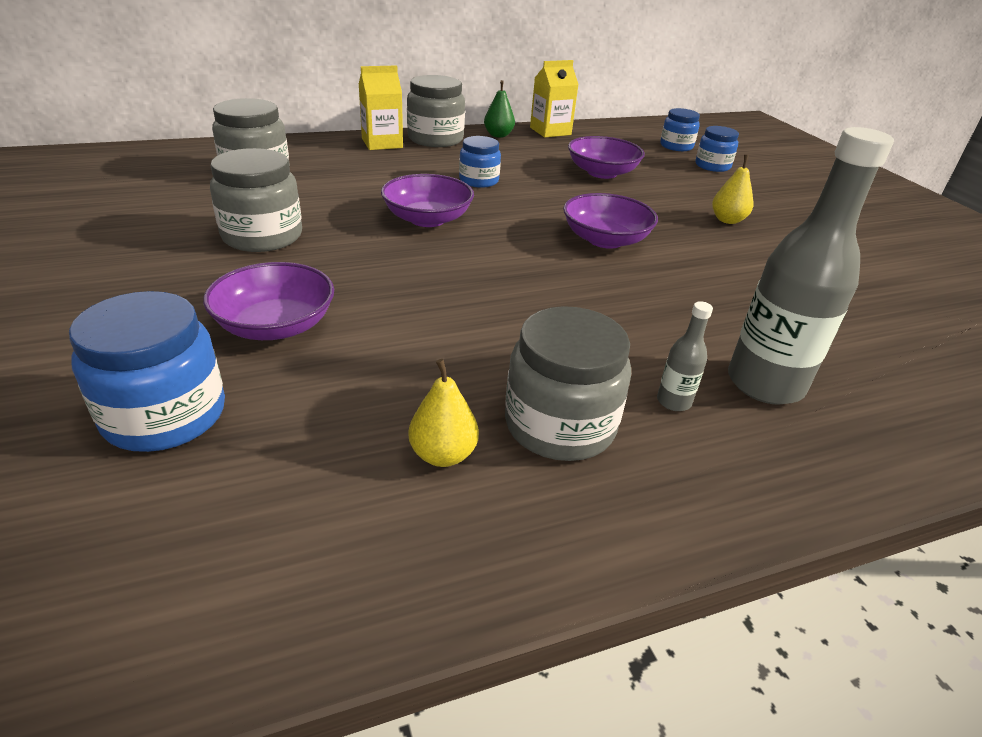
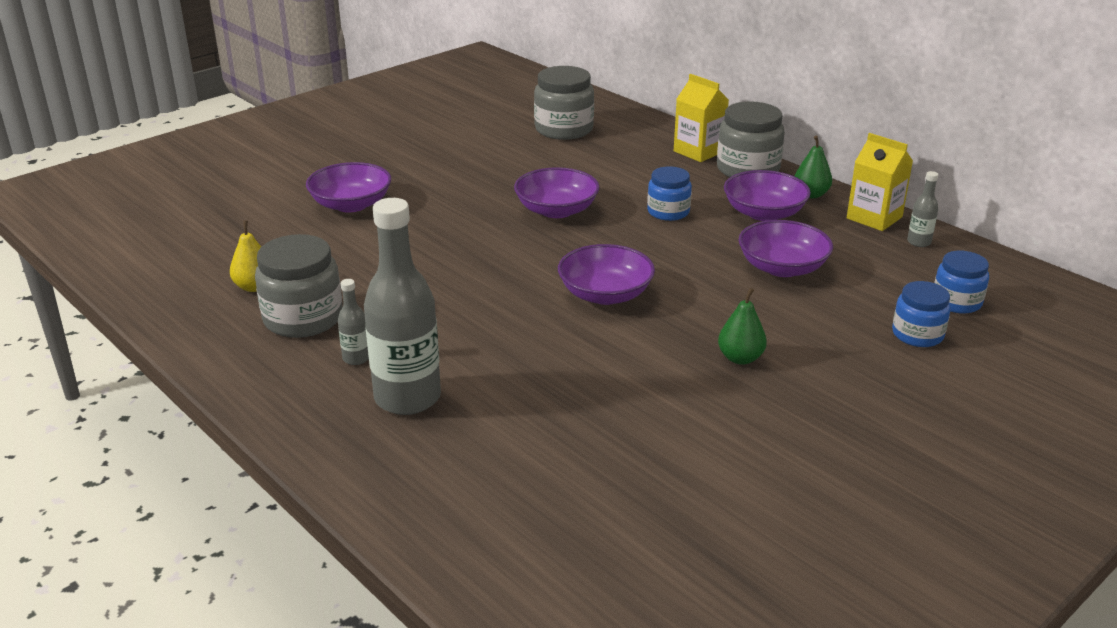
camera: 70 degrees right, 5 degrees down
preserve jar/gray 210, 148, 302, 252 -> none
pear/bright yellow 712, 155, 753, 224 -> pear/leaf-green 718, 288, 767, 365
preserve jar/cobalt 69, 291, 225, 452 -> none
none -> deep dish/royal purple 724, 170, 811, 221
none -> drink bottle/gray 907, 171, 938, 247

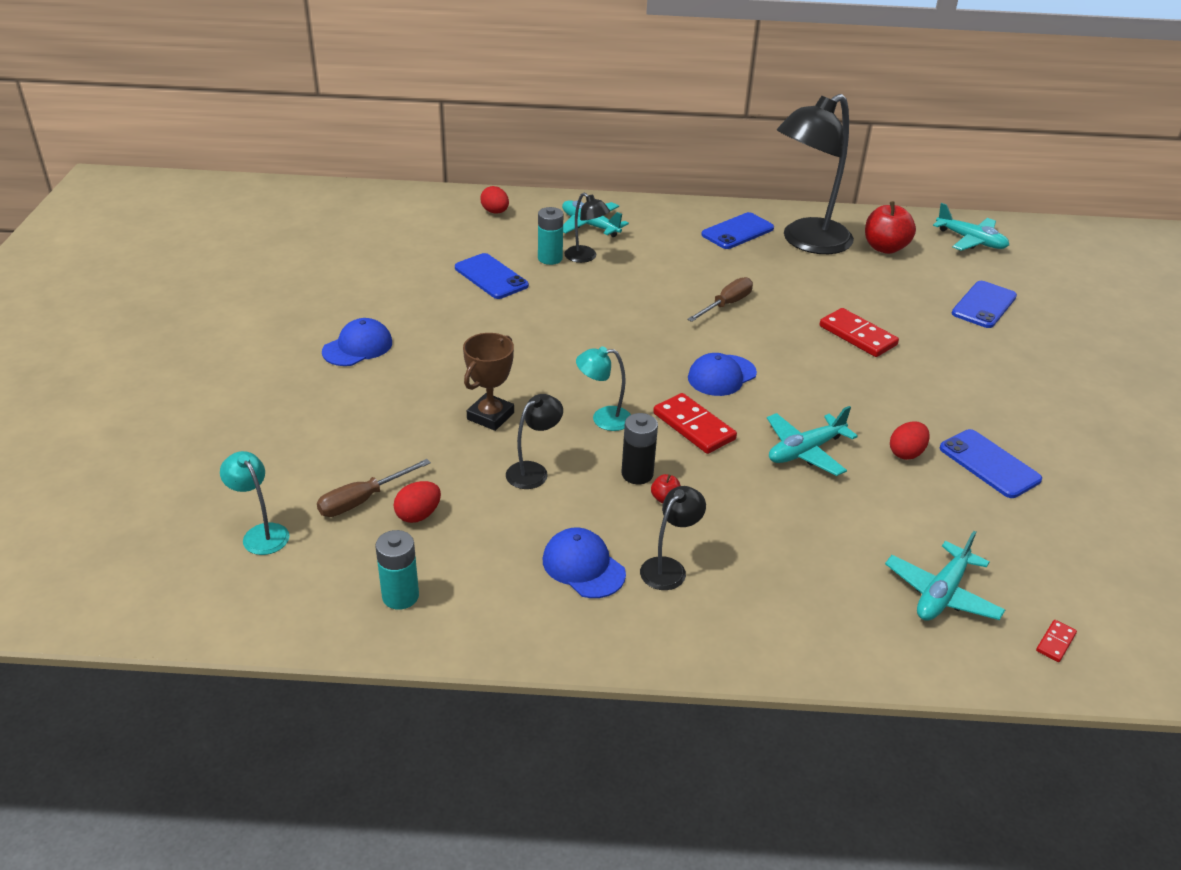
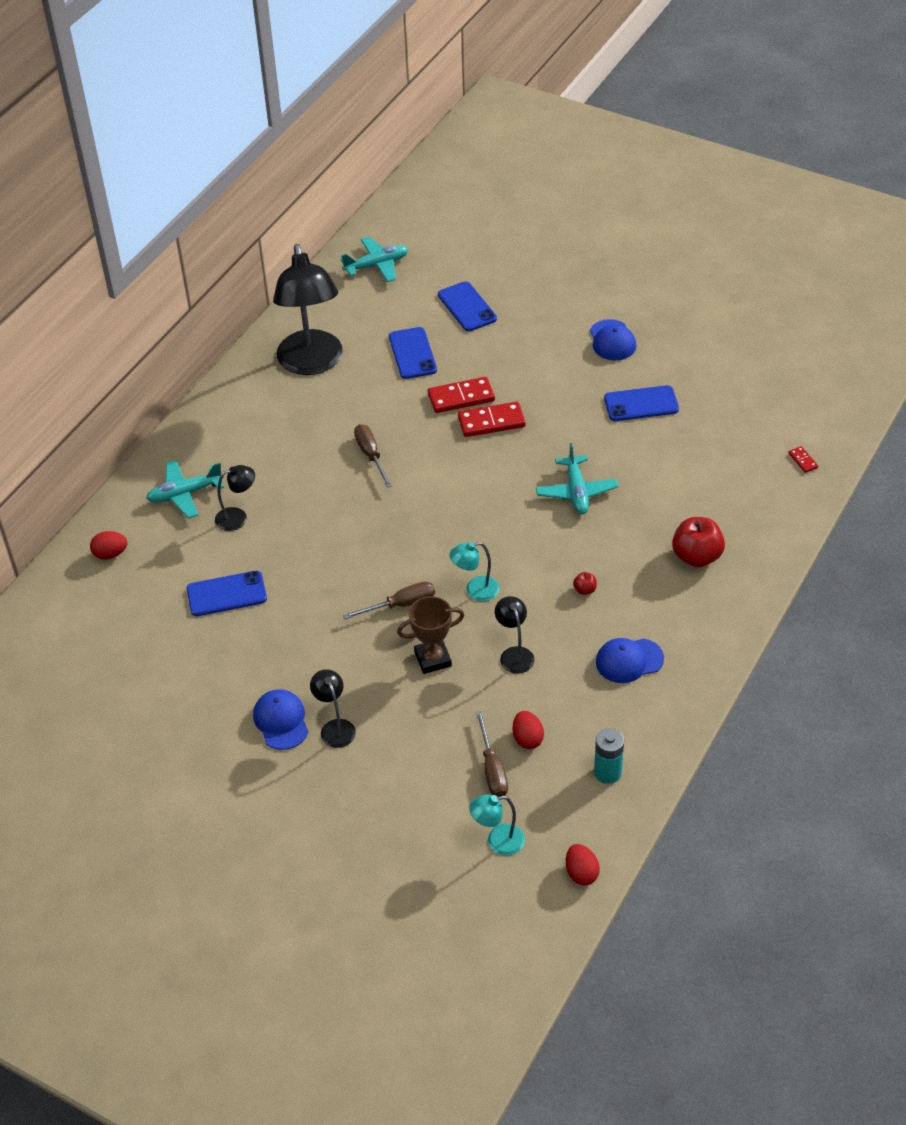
camera: 60 degrees left, 10 degrees up
apple fruit/crimson 865, 201, 916, 254 -> apple fruit/crimson 672, 517, 725, 567, moved
battery/aqua 538, 207, 563, 265 -> none
phone/cobalt 701, 212, 774, 249 -> phone/cobalt 389, 327, 437, 379, moved
trophy/brown 463, 333, 514, 431 -> trophy/brown 397, 596, 464, 674, 75 degrees counterclockwise
desk lamp/aqua 576, 346, 631, 431 -> desk lamp/aqua 449, 542, 500, 601, 45 degrees clockwise
peaked cap/cobalt 688, 353, 757, 396 -> peaked cap/cobalt 590, 319, 636, 360, moved
domino piece/crimson 653, 393, 737, 454 -> domino piece/crimson 458, 402, 526, 437, moved
battery/black 622, 413, 658, 484 -> none
egg/crimson 890, 422, 929, 460 -> egg/crimson 566, 844, 600, 885, moved
desk lamp/black 640, 486, 706, 590 -> desk lamp/black 310, 669, 356, 748, moved
plane/aqua 885, 531, 1005, 621 -> none
none -> screwdriver/brown 343, 581, 435, 619

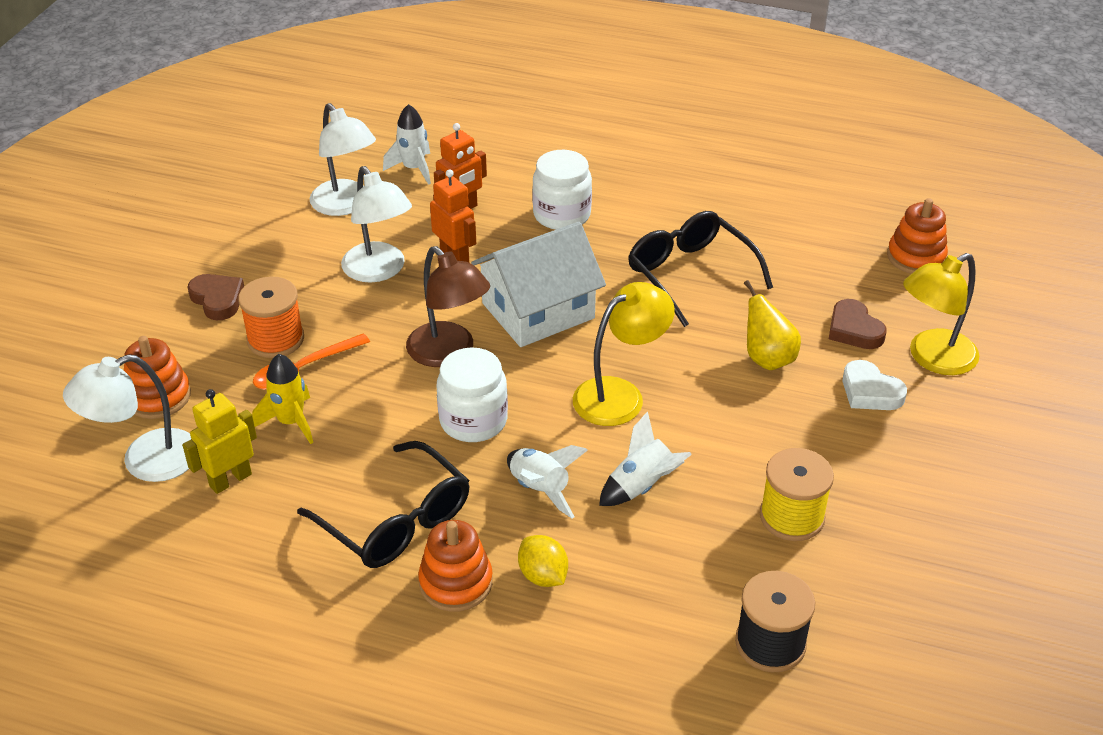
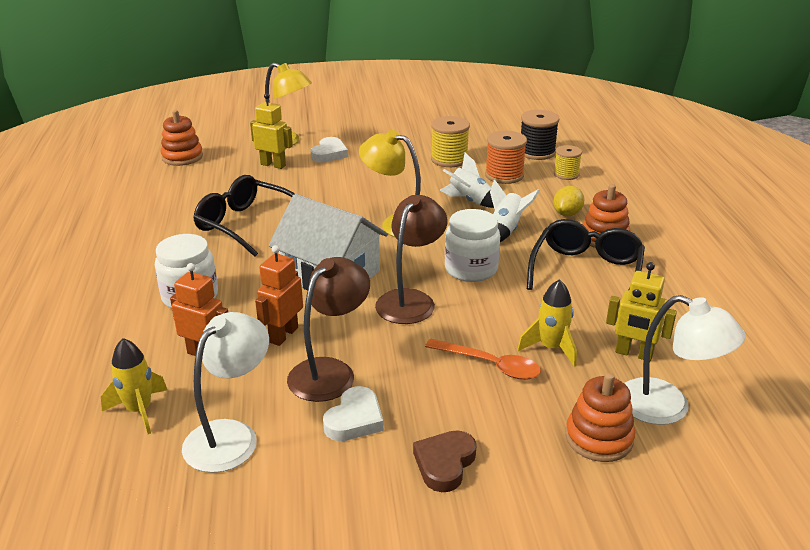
camera: 115 degrees left, 10 degrees down
spaceship/white 383, 104, 431, 185 -> spaceship/bright yellow 101, 338, 167, 434
desk lamp/white 341, 166, 412, 282 -> desk lamp/brown 287, 257, 370, 402
glasses/black 628, 211, 773, 327 -> glasses/black 193, 175, 295, 257, 90 degrees clockwise
reel of thread/bright orange 238, 276, 304, 358 -> reel of thread/bright orange 485, 130, 527, 184, moved
pear/bright yellow 744, 280, 801, 370 -> none
heart shape/brown 829, 299, 887, 349 -> robot figure/bright yellow 250, 93, 293, 169
none -> reel of thread/bright yellow 554, 145, 582, 180
none -> heart shape/white 323, 386, 384, 441

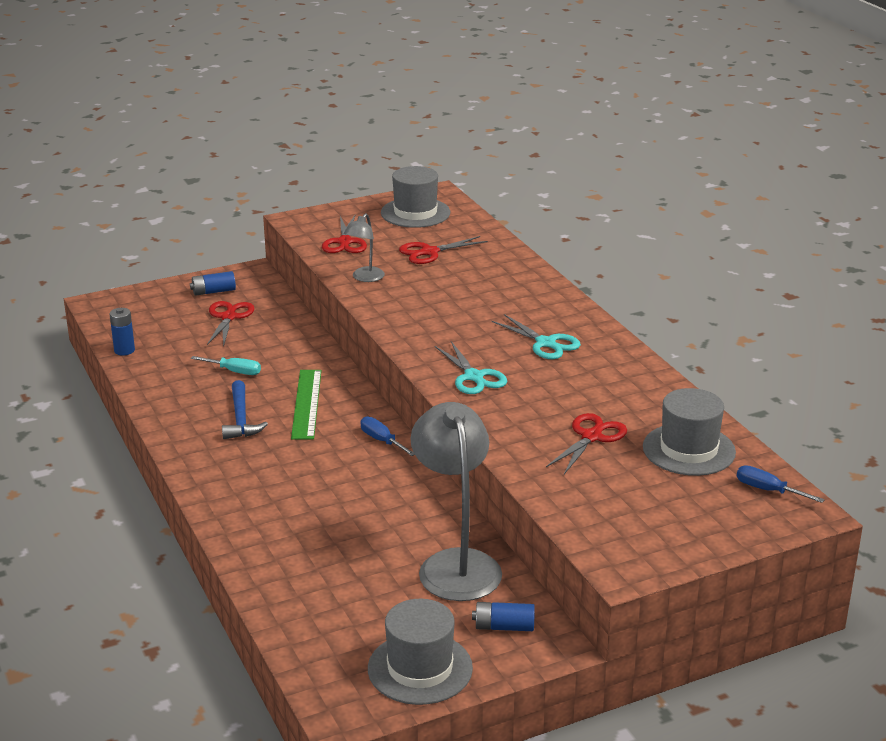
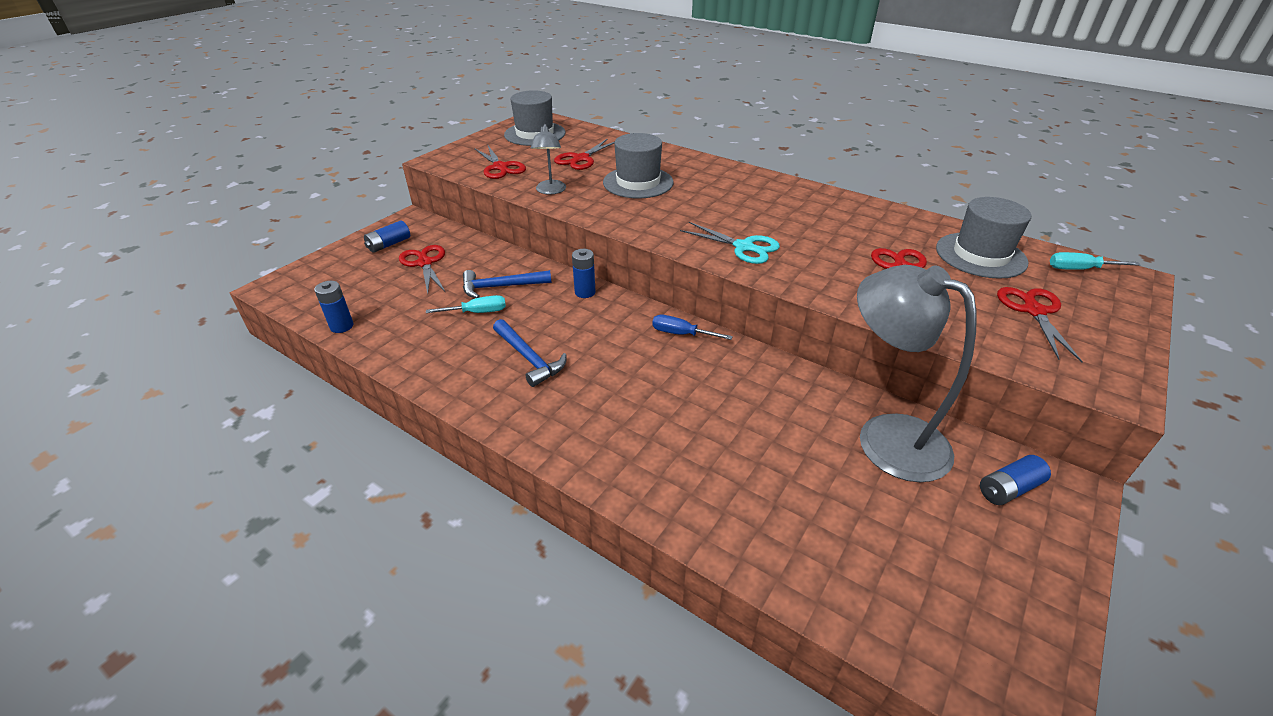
camera: 30 degrees left, 10 degrees up
pair of scissors/aqua 491, 314, 581, 359 -> none
ruler/leaf-green 291, 370, 322, 440 -> none
screwdriver/cobalt 737, 465, 825, 503 -> screwdriver/aqua 1050, 252, 1140, 270
top hat/gray 368, 599, 473, 705 -> top hat/gray 603, 133, 674, 198, moved
none -> battery/cobalt 572, 249, 596, 298
none -> claw hammer/cobalt 463, 270, 552, 298
none -> pair of scissors/crimson 997, 287, 1083, 363

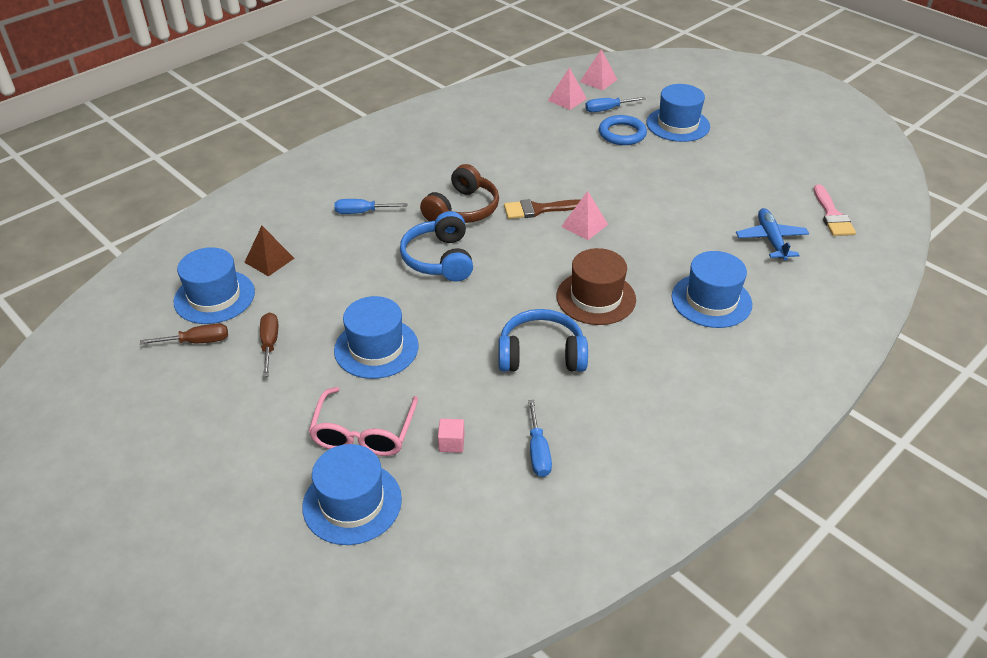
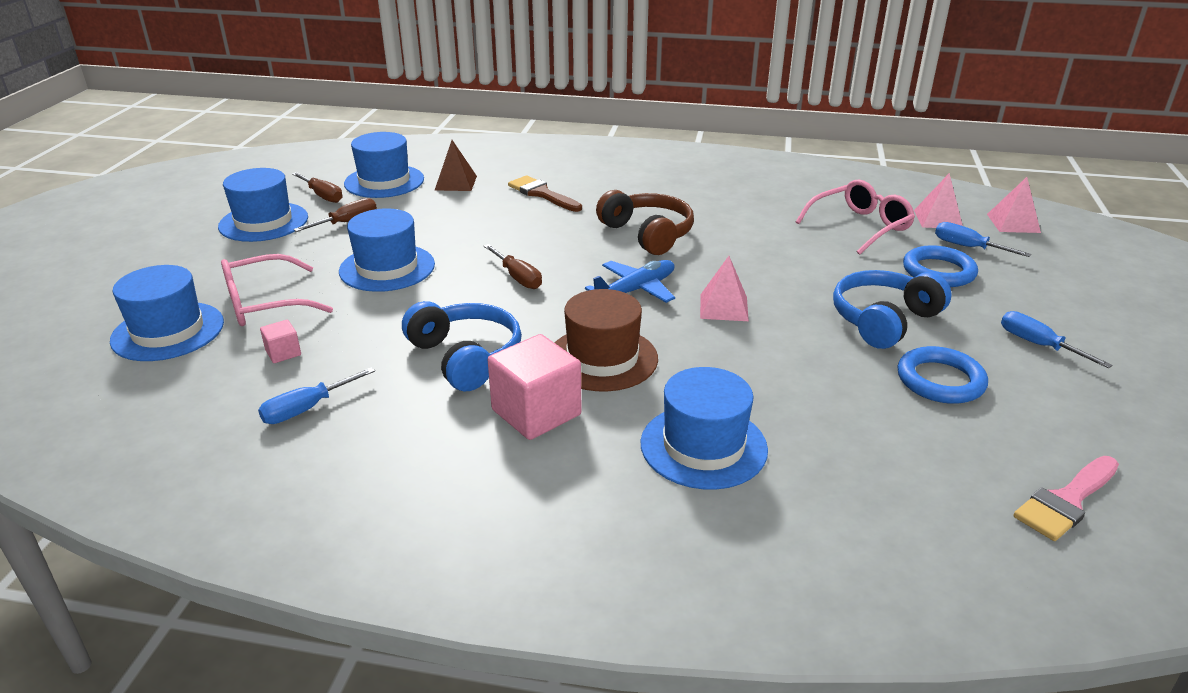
camera: 55 degrees right, 10 degrees down
top hat/cobalt 646, 84, 710, 142 -> top hat/cobalt 218, 168, 308, 242, moved
headphones/brown 420, 164, 499, 223 -> headphones/brown 596, 190, 694, 255, 120 degrees counterclockwise
screwdriver/cobalt 334, 199, 407, 214 -> screwdriver/cobalt 1001, 311, 1112, 368, moved
paintbrush/brown 504, 199, 580, 219 -> paintbrush/brown 508, 175, 582, 212, moved
plane/cobalt 736, 208, 809, 260 -> plane/cobalt 585, 260, 675, 303, moved
headphones/cobalt 400, 211, 473, 281 -> headphones/cobalt 833, 270, 952, 349, moved
none -> glasses/rosy 796, 179, 915, 255
none -> screwdriver/brown 484, 244, 542, 289
none -> solid cube/rosy 488, 334, 581, 440
none -> torus/cobalt 897, 346, 988, 404

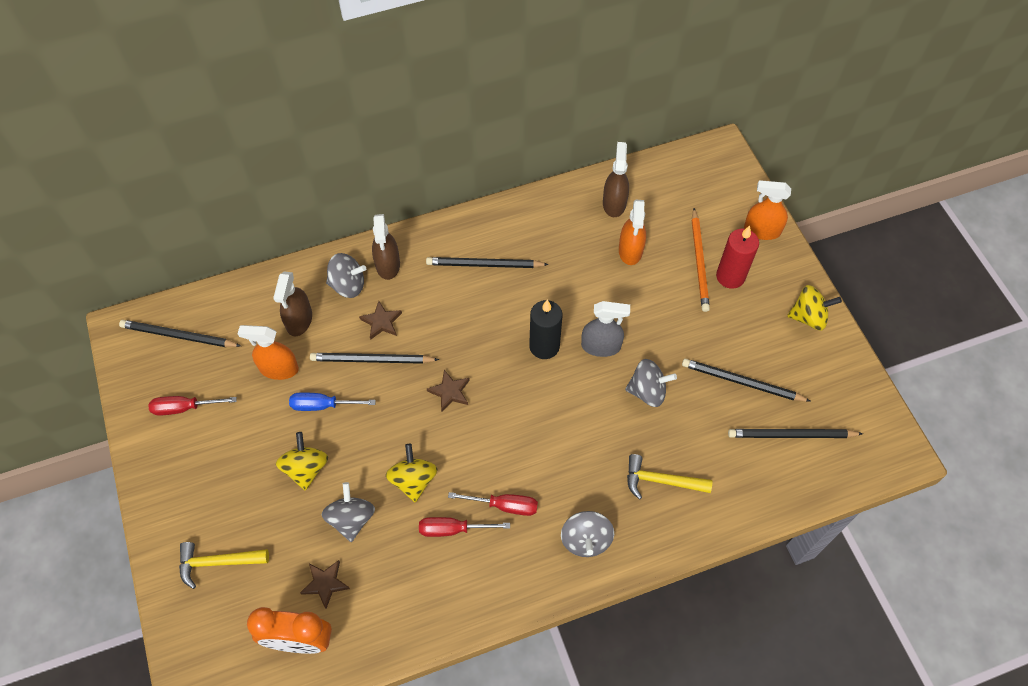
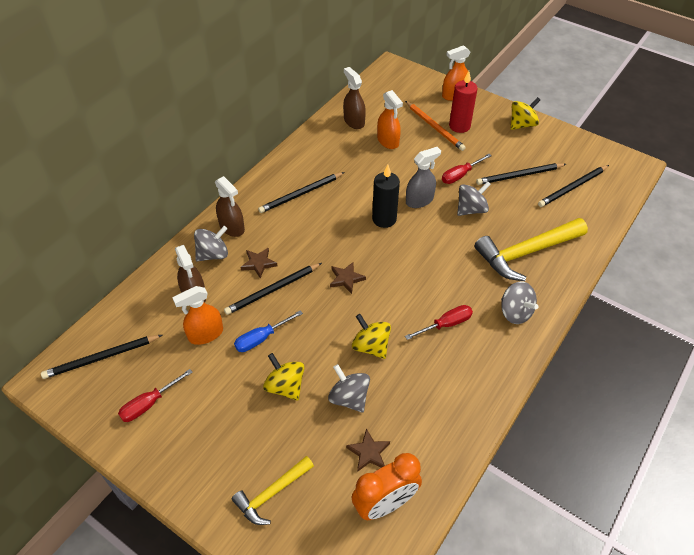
camera: 35 degrees left, 10 degrees down
claw hammer/bright yellow 627, 454, 713, 500 -> claw hammer/bright yellow 475, 218, 588, 281, x1.72
screwdriver/crimson 419, 517, 510, 537 -> screwdriver/crimson 442, 154, 492, 184, moved

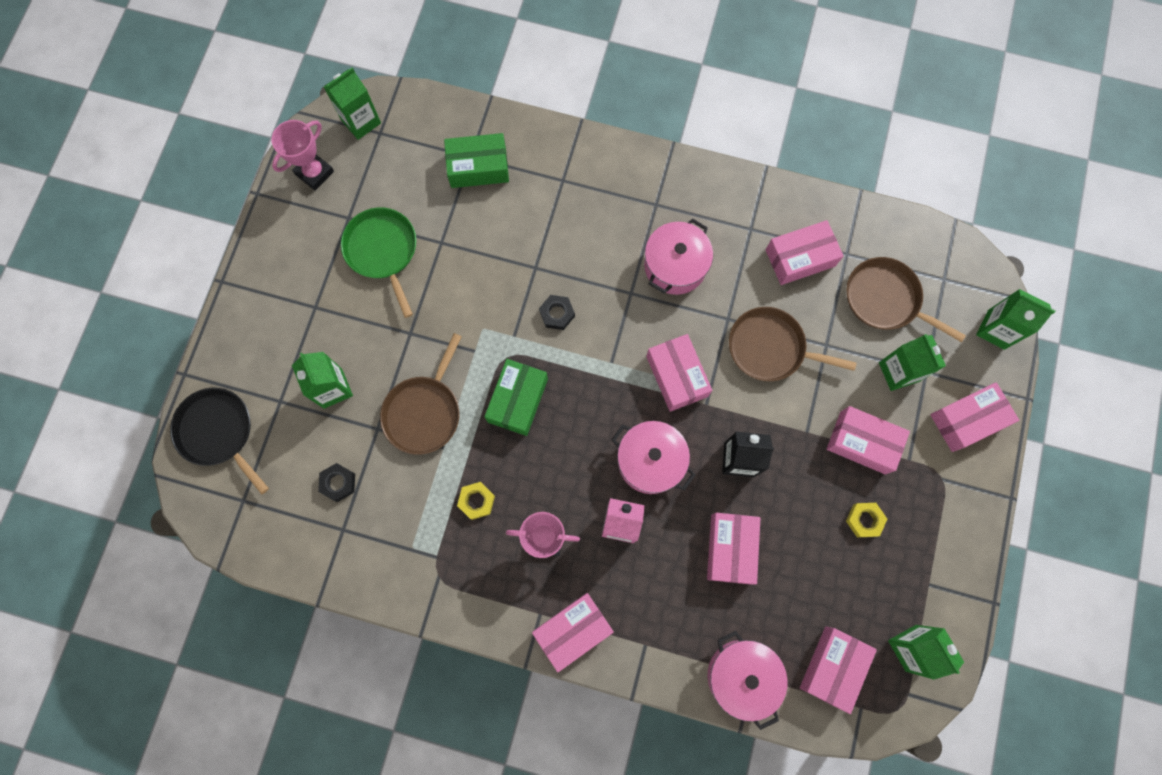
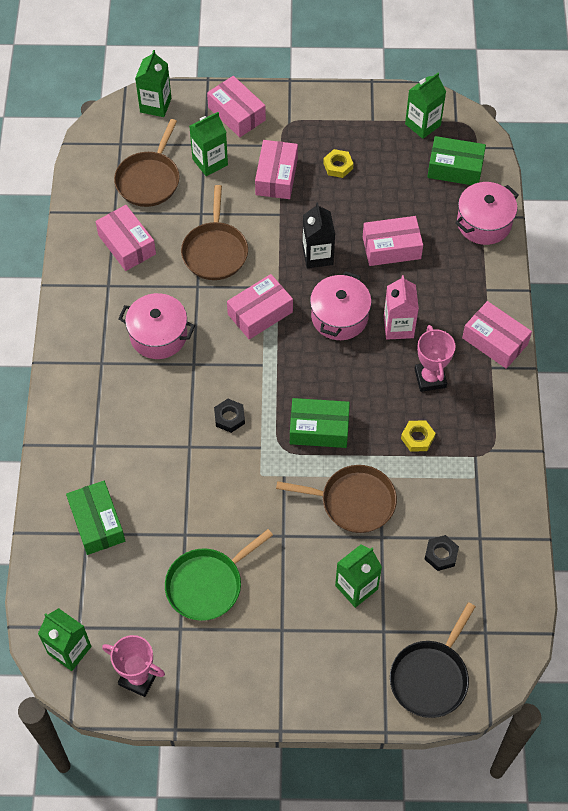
camera: 105 degrees left, 15 degrees down
box/rosy 800, 627, 877, 714 -> box/leaf-green 427, 136, 486, 185

